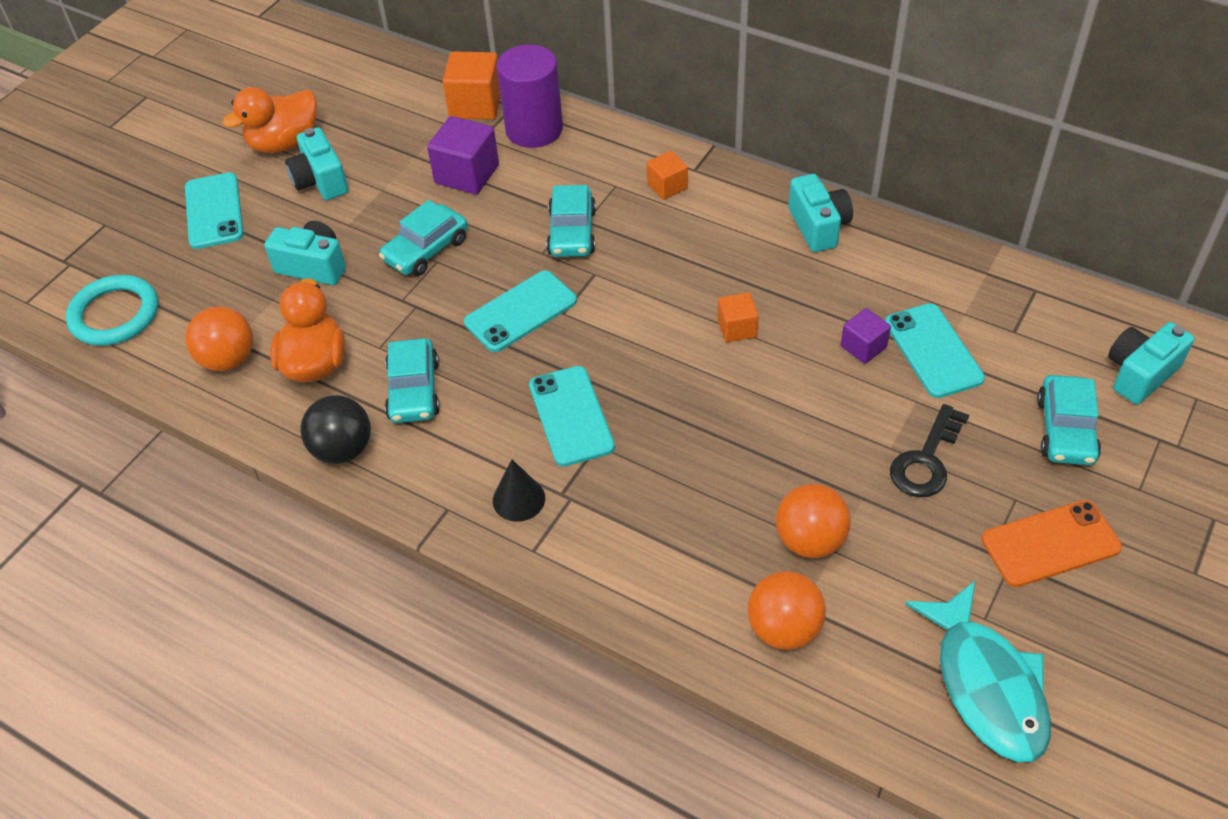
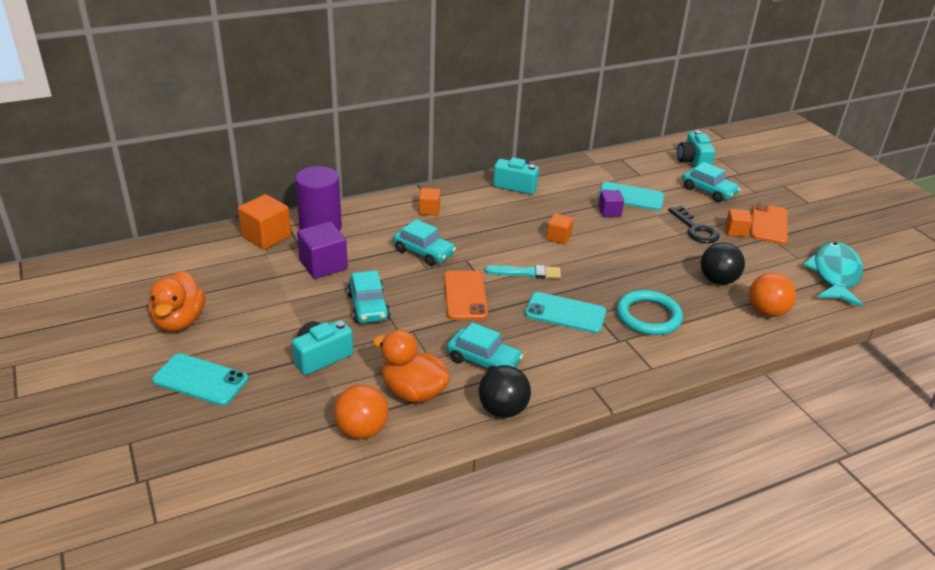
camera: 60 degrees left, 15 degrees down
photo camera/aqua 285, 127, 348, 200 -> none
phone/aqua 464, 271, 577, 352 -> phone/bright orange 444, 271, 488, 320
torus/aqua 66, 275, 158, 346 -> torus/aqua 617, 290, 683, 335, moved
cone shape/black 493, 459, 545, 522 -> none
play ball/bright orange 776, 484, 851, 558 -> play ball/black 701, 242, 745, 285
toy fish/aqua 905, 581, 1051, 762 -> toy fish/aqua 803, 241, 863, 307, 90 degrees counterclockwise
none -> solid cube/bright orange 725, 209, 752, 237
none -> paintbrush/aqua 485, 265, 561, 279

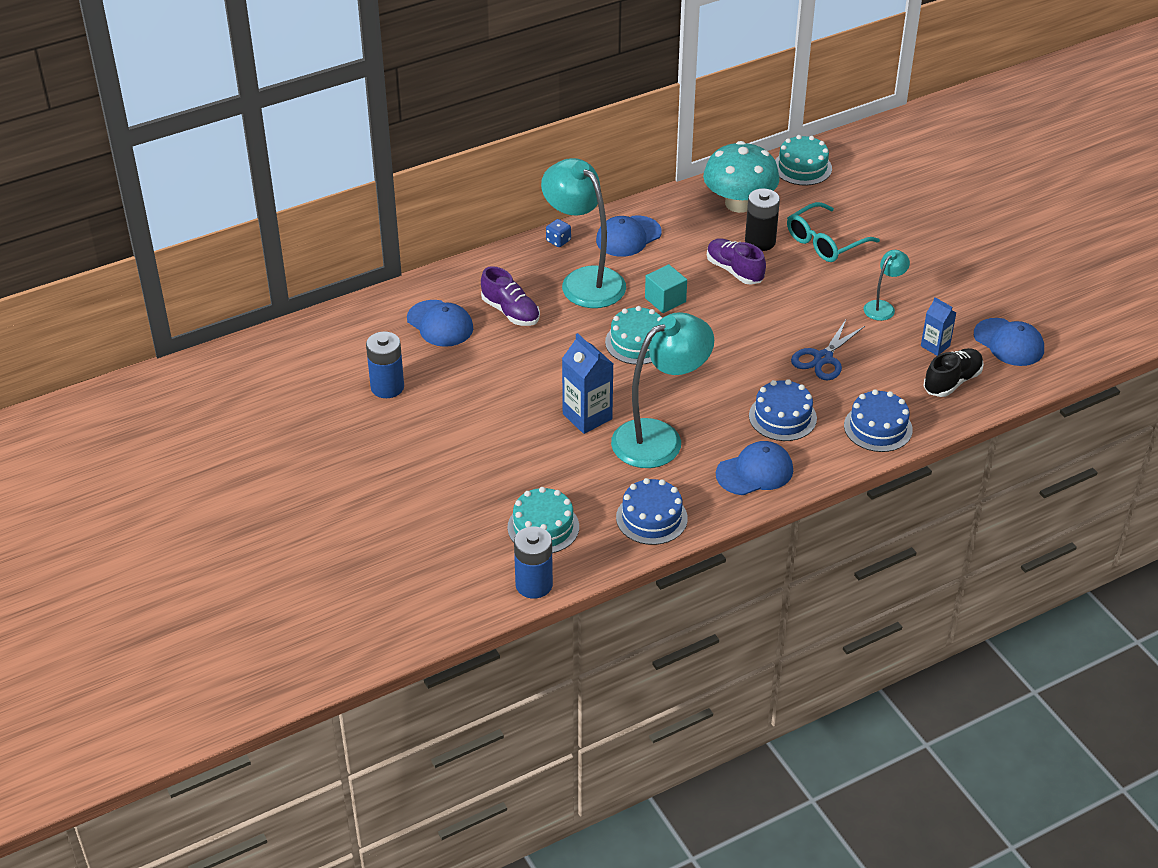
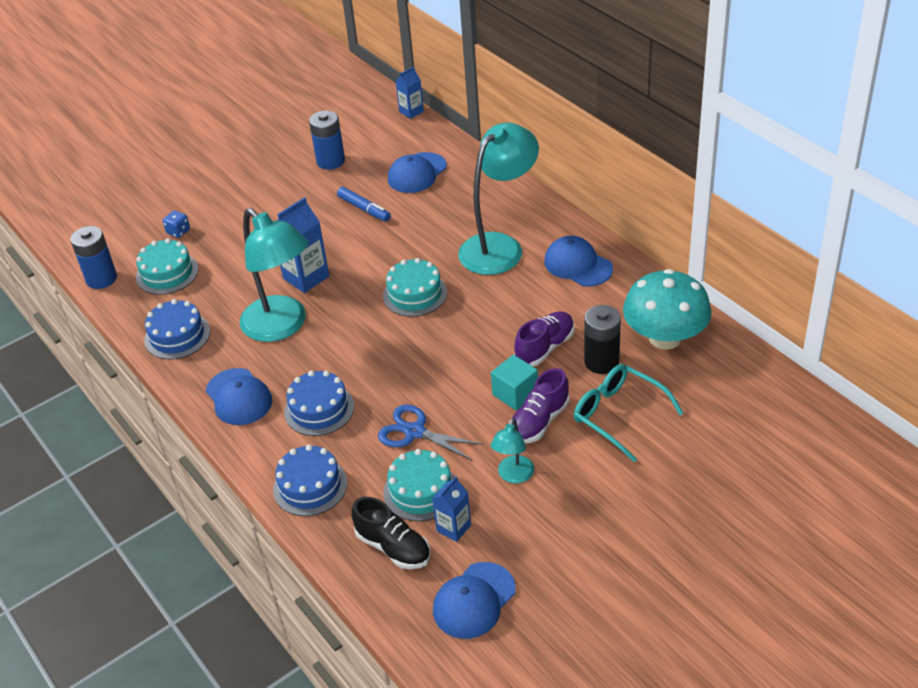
camera: 85 degrees right, 0 degrees up
layer cake/aqua 775, 135, 832, 185 -> layer cake/aqua 383, 449, 455, 521, moved
game die/cobalt 546, 219, 571, 247 -> game die/cobalt 163, 211, 190, 238, moved
desk lamp/aqua 864, 250, 910, 321 -> desk lamp/aqua 491, 418, 534, 483, 75 degrees clockwise
solid cube/aqua 645, 264, 687, 313 -> solid cube/aqua 491, 355, 538, 410, moved
lace-up shoe/royal purple 481, 266, 540, 326 -> lace-up shoe/royal purple 509, 368, 570, 443, moved
none -> milk carton/cobalt 395, 67, 424, 119
none -> marker pen/cobalt 337, 187, 391, 221

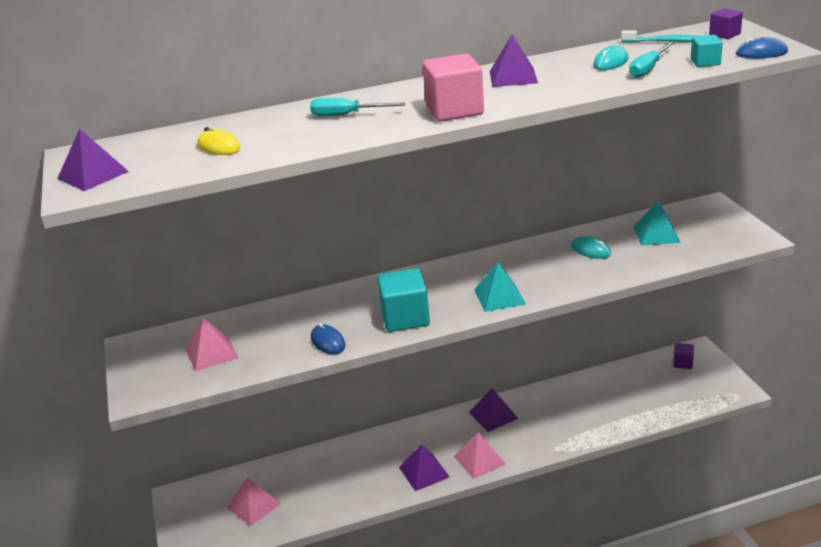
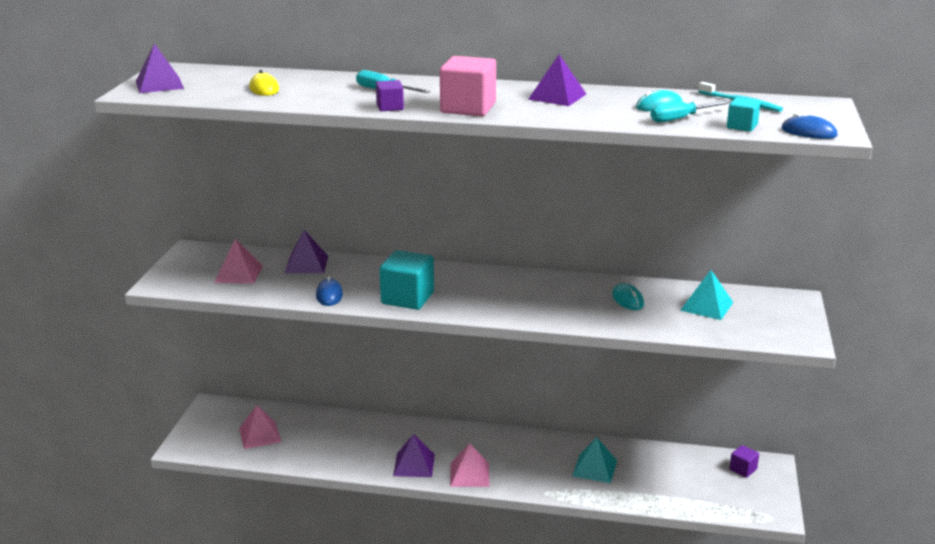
camera: 25 degrees right, 5 degrees down
solid cube/royal purple 709, 8, 743, 39 -> solid cube/royal purple 376, 80, 404, 111, moved
pyramid shape/aqua 474, 262, 526, 312 -> pyramid shape/aqua 572, 438, 617, 483, moved
pyramid shape/royal purple 469, 388, 518, 432 -> pyramid shape/royal purple 285, 230, 328, 273, moved

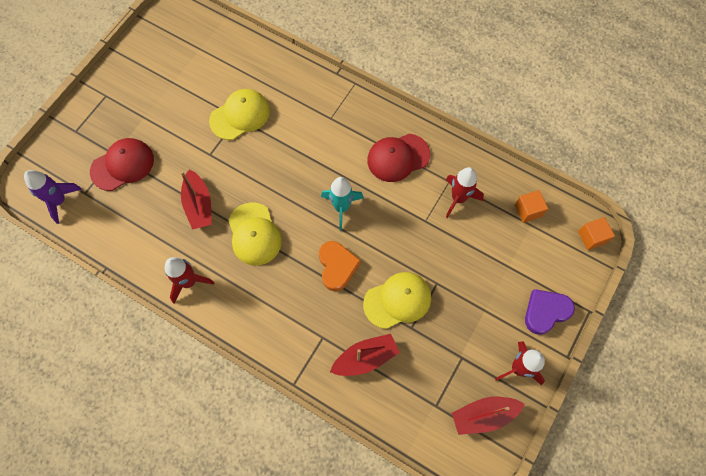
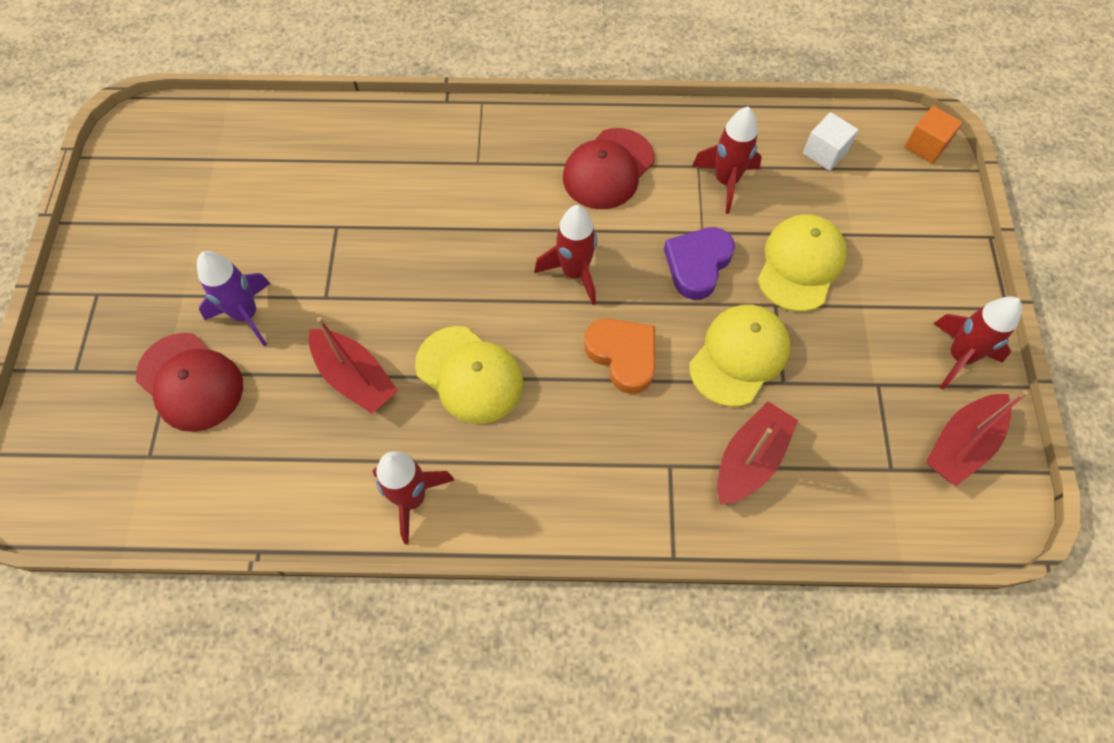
camera: 30 degrees left, 5 degrees down
peaked cap/bright yellow 209, 89, 270, 140 -> peaked cap/bright yellow 758, 214, 847, 312, moved
peaked cap/crimson 90, 138, 154, 191 -> peaked cap/crimson 136, 333, 243, 432, 105 degrees clockwise
spaceship/royal purple 24, 170, 82, 224 -> spaceship/royal purple 197, 251, 271, 346, moved
spaceship/aqua 321, 177, 364, 231 -> spaceship/crimson 534, 205, 597, 305
solid cube/bright orange 515, 190, 548, 223 -> solid cube/white 803, 112, 858, 171
heart shape/royal purple 525, 289, 575, 335 -> heart shape/royal purple 664, 227, 735, 300, moved

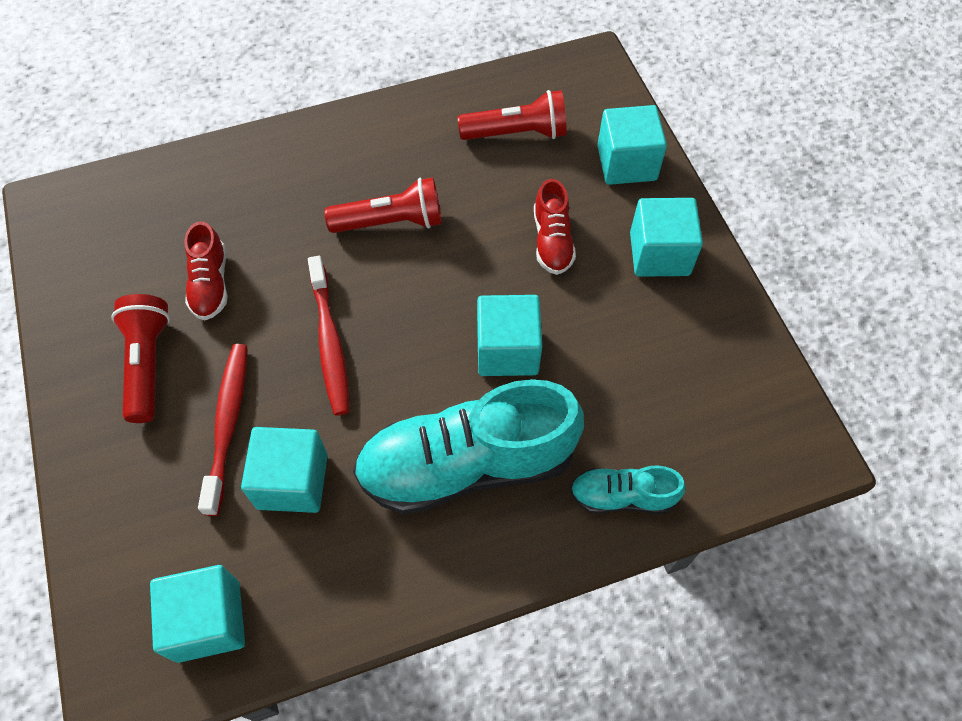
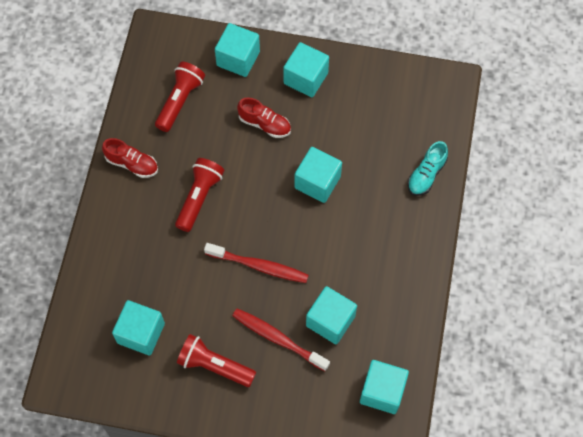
camera: 60 degrees left, 5 degrees up
lace-up shoe/crimson 184, 221, 227, 320 -> lace-up shoe/crimson 102, 138, 158, 178, moved
lace-up shoe/aqua 353, 379, 584, 514 -> none
none -> solid cube/aqua 112, 300, 165, 355

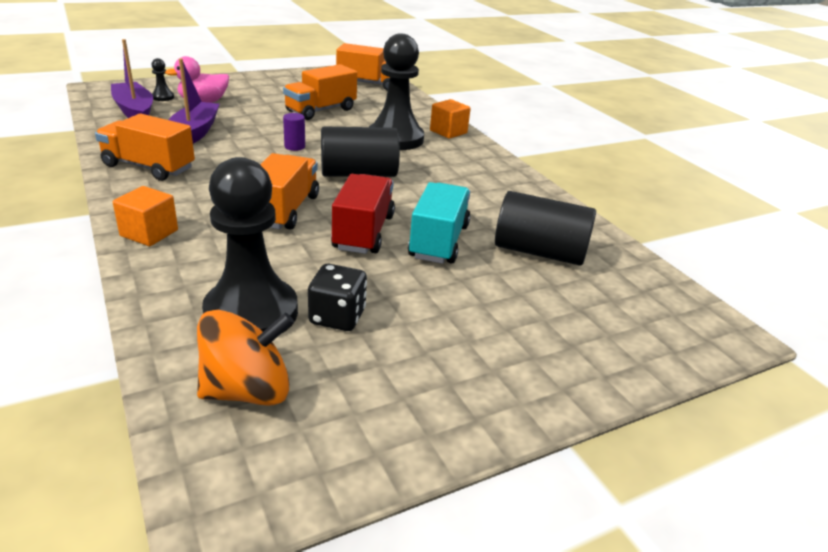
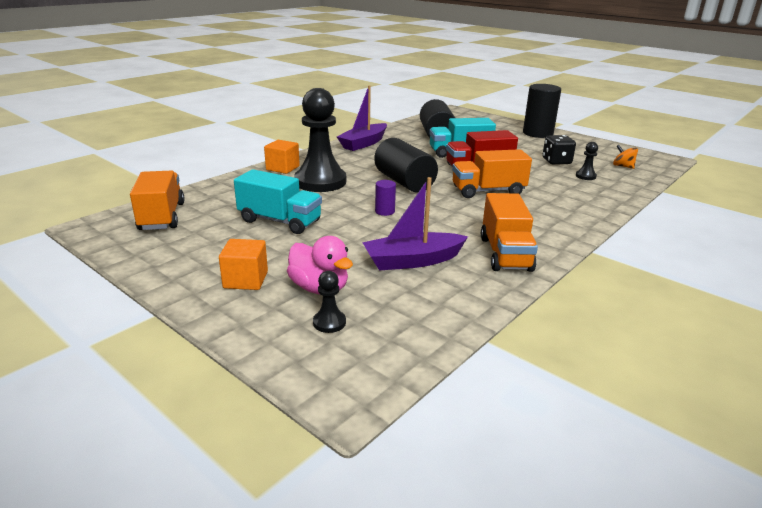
camera: 110 degrees left, 5 degrees down
sailboat/royal purple 111, 39, 153, 118 -> sailboat/royal purple 337, 86, 387, 151, moved
lorry/bright orange 283, 64, 357, 120 -> lorry/aqua 234, 169, 322, 234
chess pawn/black 202, 157, 298, 334 -> chess pawn/black 576, 142, 598, 180, x0.41
solid cube/bright orange 113, 186, 178, 246 -> solid cube/bright orange 219, 239, 268, 290, moved
toy top/bright orange 197, 310, 294, 406 -> toy top/bright orange 613, 145, 638, 169, x0.54
none -> cylinder shape/black 523, 84, 561, 138

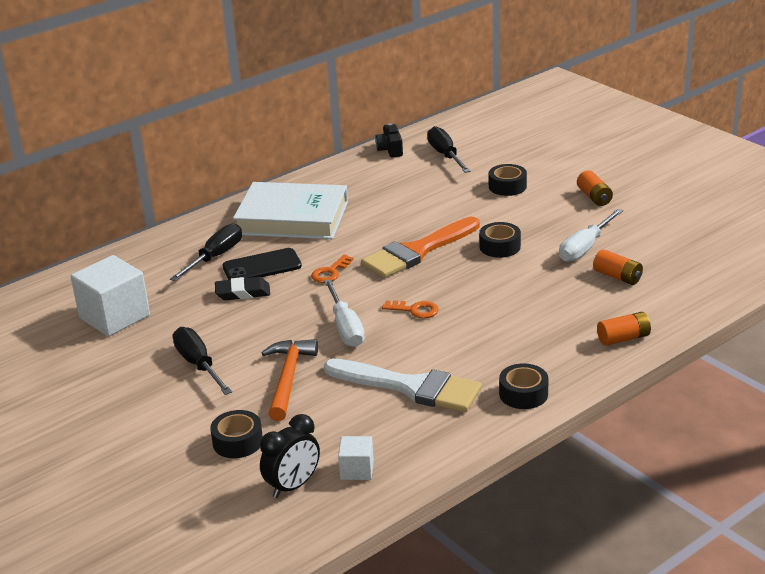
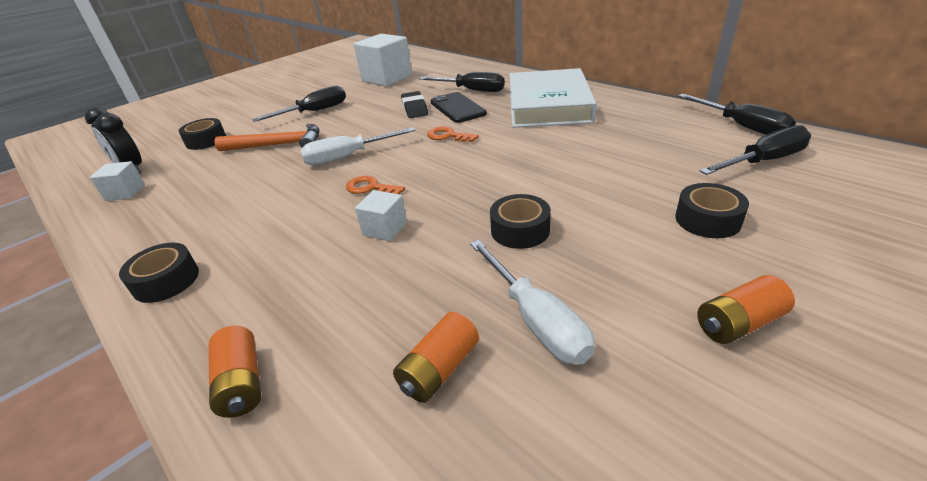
camera: 85 degrees right, 5 degrees up
photo camera/black 375, 123, 403, 157 -> screwdriver/black 678, 93, 796, 135
screwdriver/white 559, 209, 623, 262 -> screwdriver/white 470, 240, 595, 365, 150 degrees counterclockwise
paintbrush/bright orange 361, 217, 480, 278 -> none
key/bright orange 382, 300, 439, 318 -> key/bright orange 346, 176, 405, 194, 105 degrees clockwise
paintbrush/white 324, 359, 482, 412 -> none
none -> solid cube/white 355, 190, 407, 241

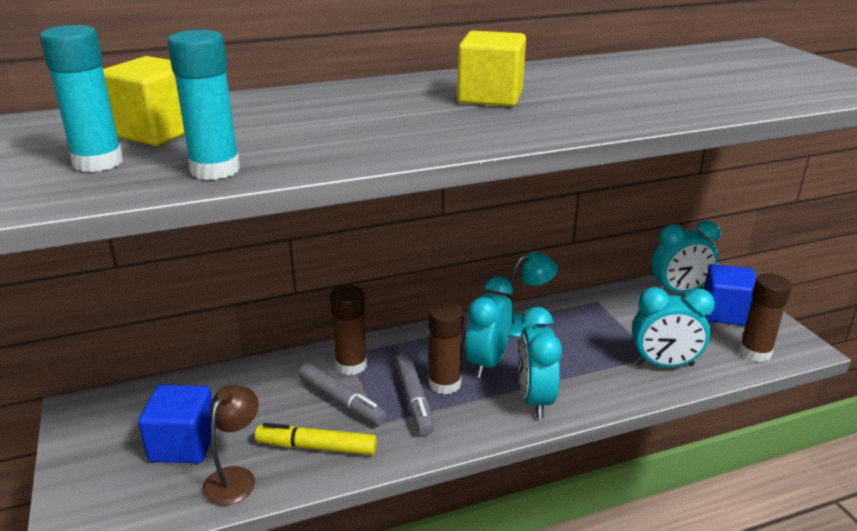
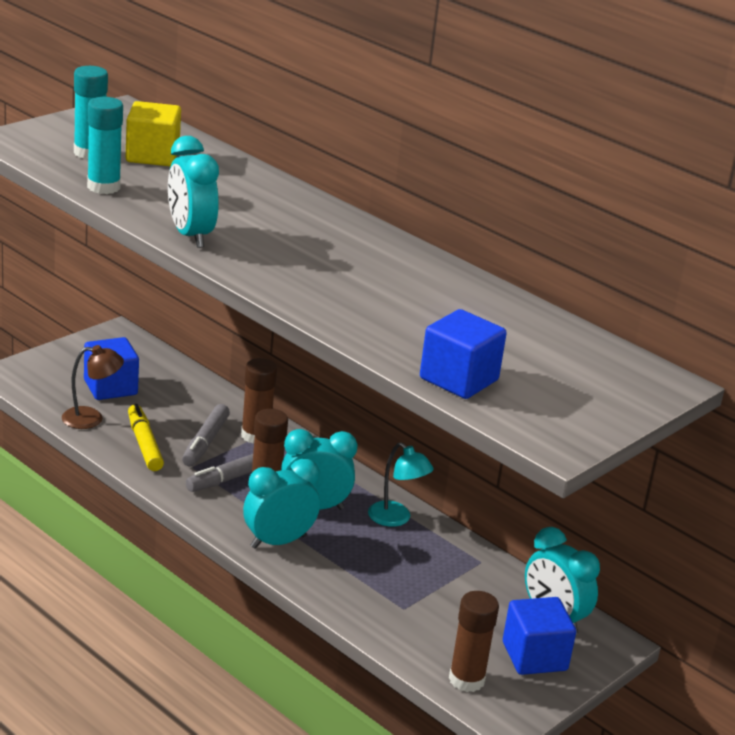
camera: 60 degrees right, 0 degrees up
solid cube/bright yellow 457, 31, 526, 107 -> none
bedside clock/aqua 632, 287, 715, 367 -> bedside clock/aqua 168, 136, 219, 248, moved
none -> solid cube/cobalt 420, 309, 507, 399

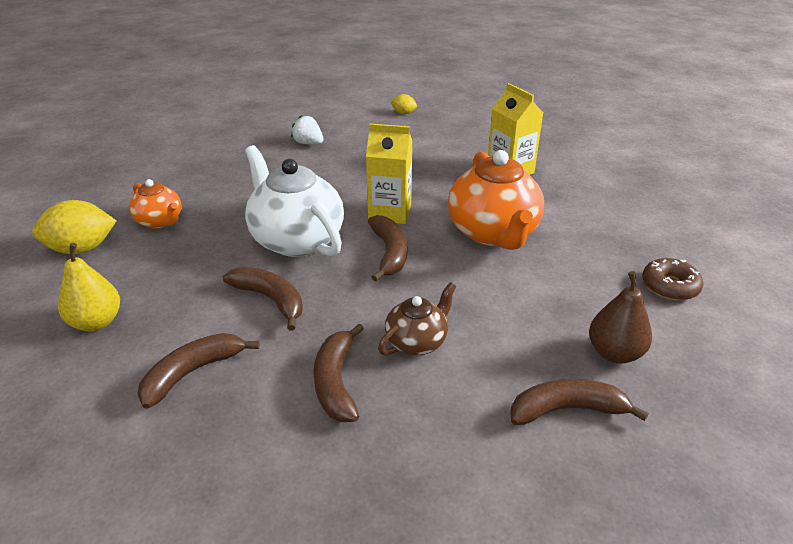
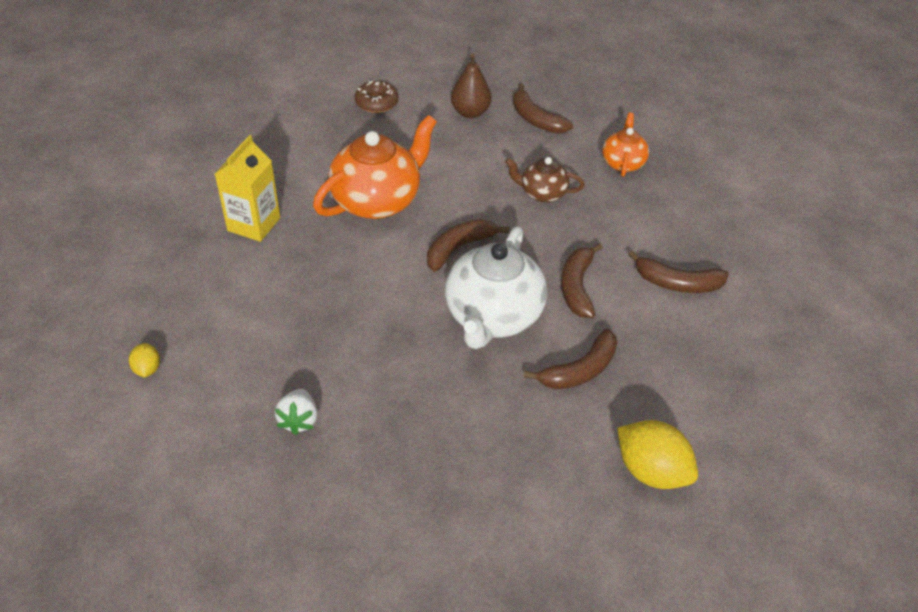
camera: 125 degrees left, 10 degrees up
milk carton/bright yellow 366, 123, 412, 224 -> none
teapot/bright orange 129, 179, 182, 229 -> teapot/bright orange 602, 113, 649, 177, moved
pear/bright yellow 58, 243, 120, 331 -> none
banana fruit/brown 313, 323, 364, 422 -> banana fruit/brown 524, 329, 617, 389, moved

